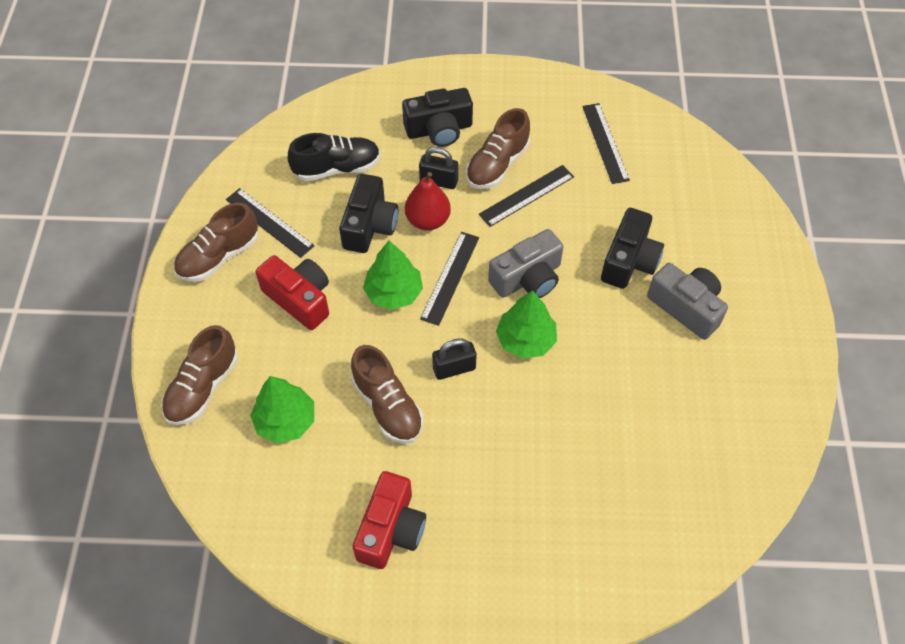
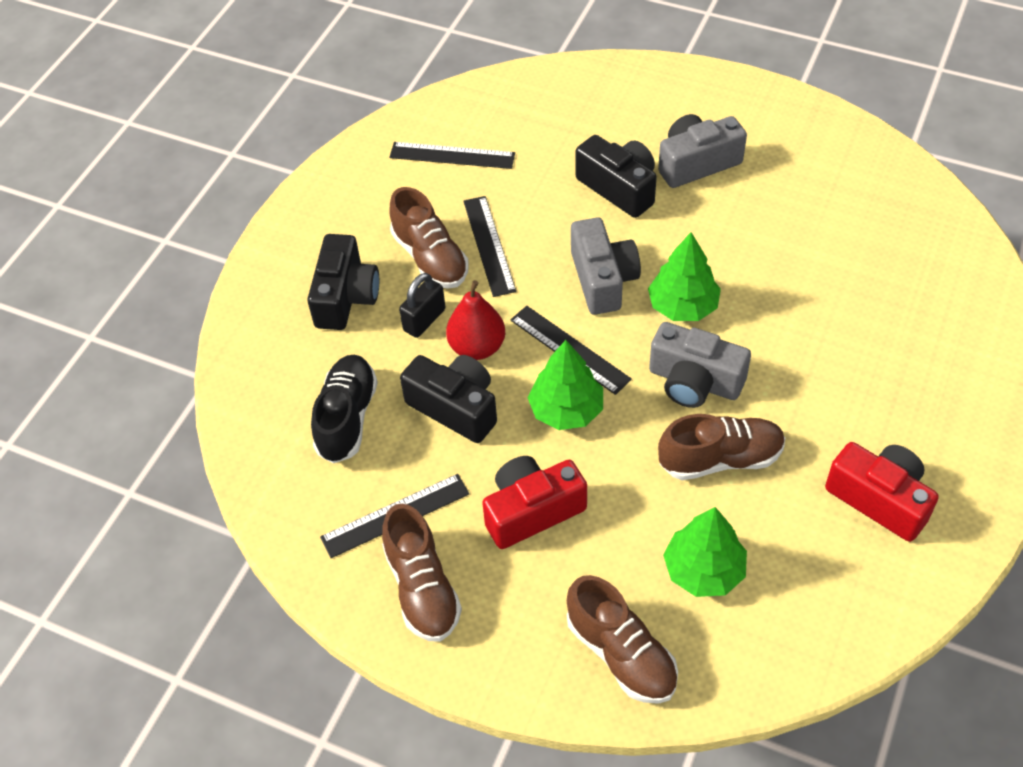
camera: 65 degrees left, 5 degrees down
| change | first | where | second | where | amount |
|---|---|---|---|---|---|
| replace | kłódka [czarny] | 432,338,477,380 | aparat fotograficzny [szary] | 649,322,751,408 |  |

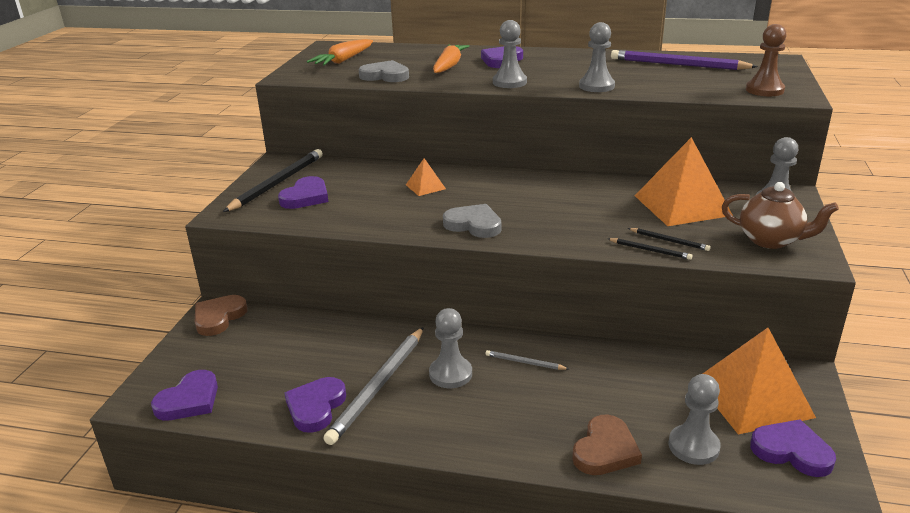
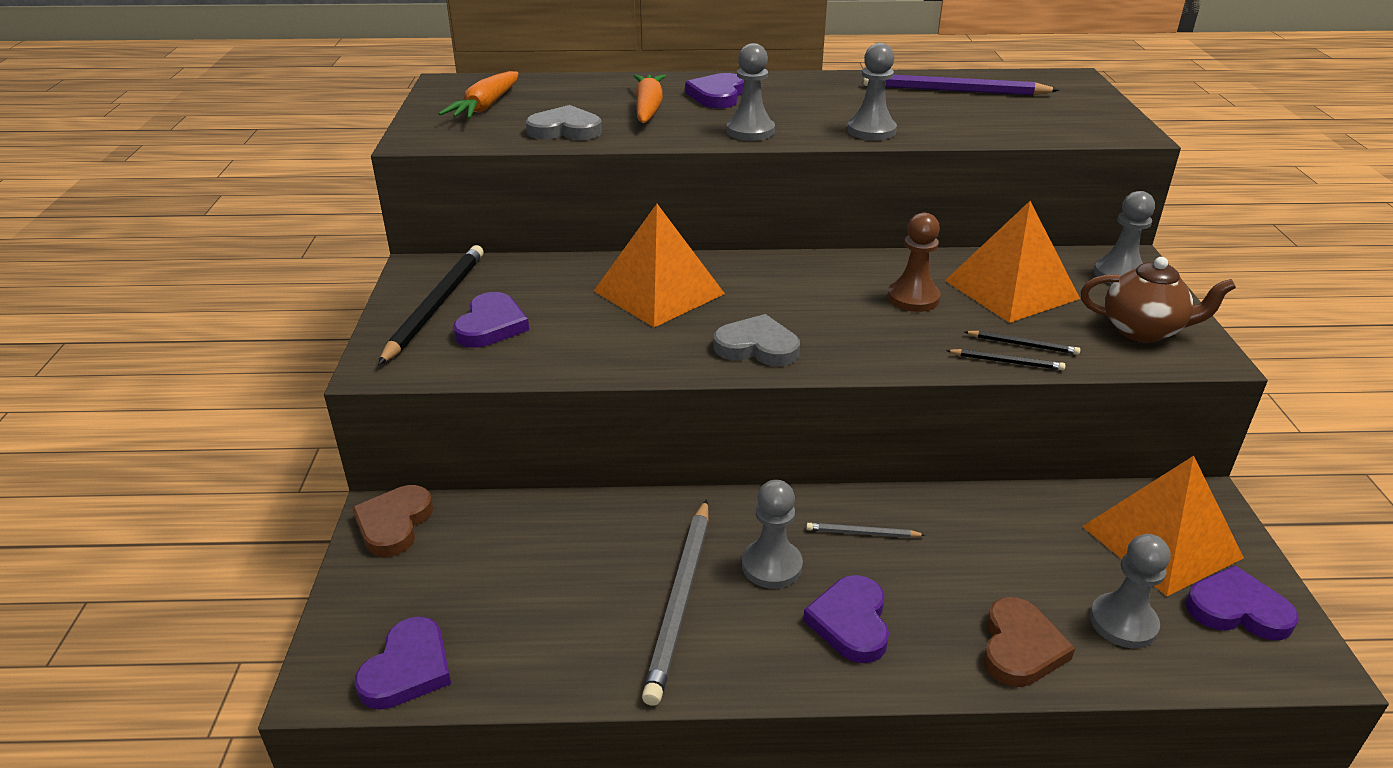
camera: 15 degrees left, 5 degrees up
| change | first | where | second | where | amount |
|---|---|---|---|---|---|
| move | pionek [brązowy] | 746,24,787,96 |  | 887,213,941,312 |  |
| resize | piramida [pomarańczowy] | 406,158,446,196 |  | 594,204,725,327 | x2.15 |
| move | serce [fioletowy] | 285,377,346,433 |  | 803,575,889,663 |  |

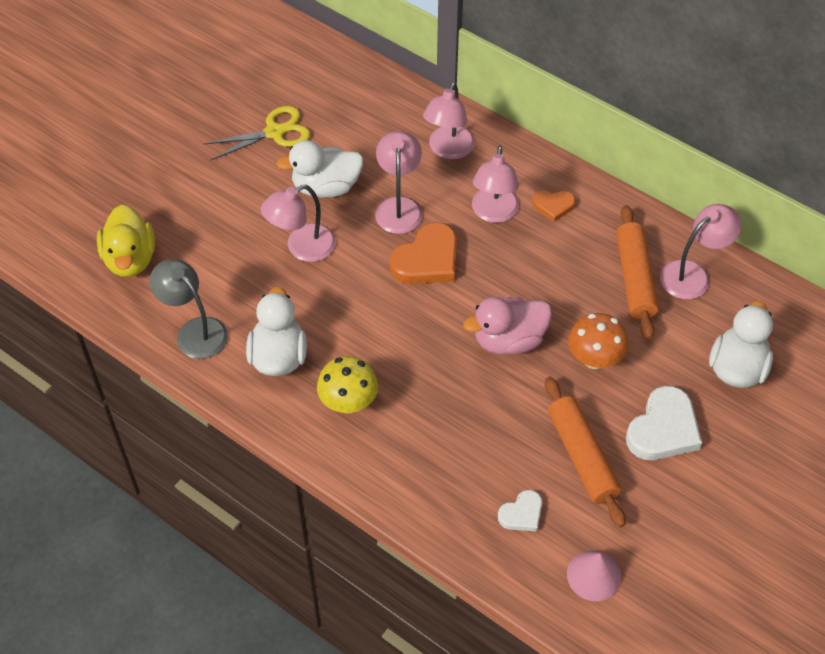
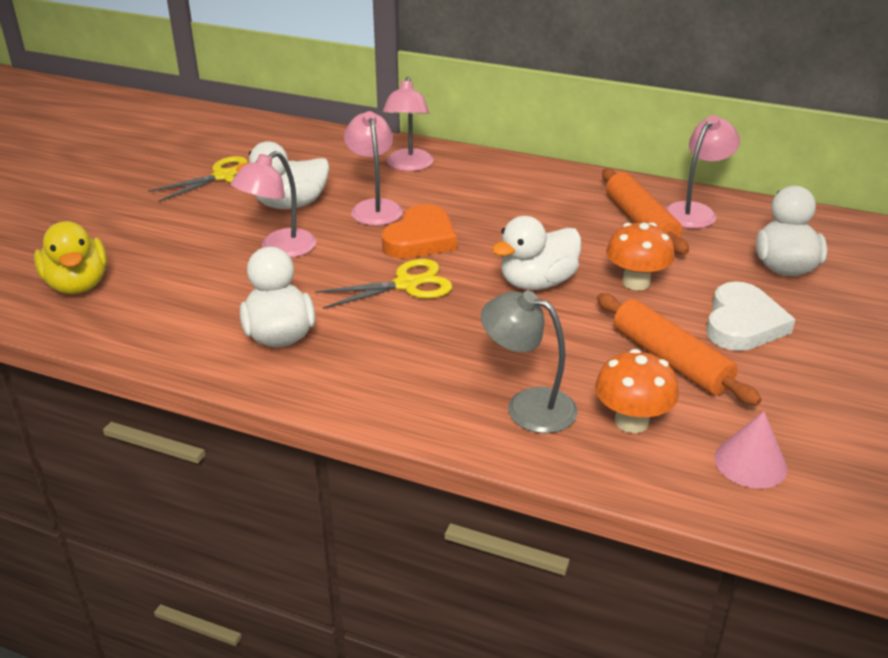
camera: 15 degrees left, 20 degrees down
| change | first | where | second | where | amount |
|---|---|---|---|---|---|
| delete | lampka [różowy] | 472,145,519,223 |  |  |  |
| delete | serce [pomarańczowy] | 532,190,576,222 |  |  |  |
| move | lampka [szary] | 149,259,228,359 |  | 481,291,577,433 |  |
| recolor | kaczka [różowy] | 463,297,552,355 | kaczka [biały] | 492,216,581,290 |  |
| delete | grzyb [żółty] | 317,356,378,413 |  |  |  |
| replace | serce [biały] | 498,490,542,531 | grzyb [pomarańczowy] | 595,349,679,433 |  |
| insert |  |  | nożyczki [żółty] | 315,259,452,309 |  |

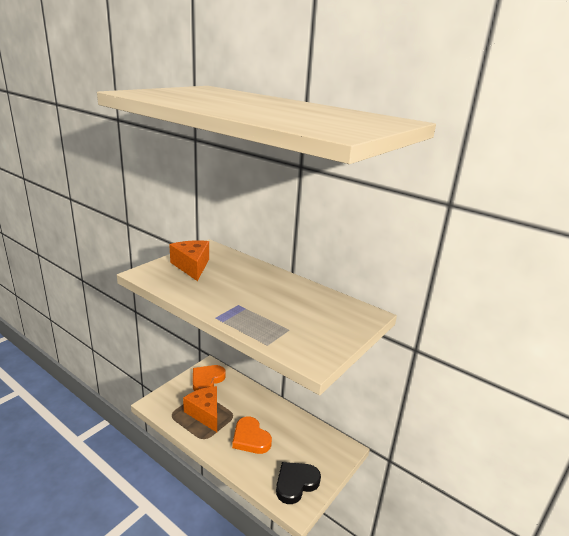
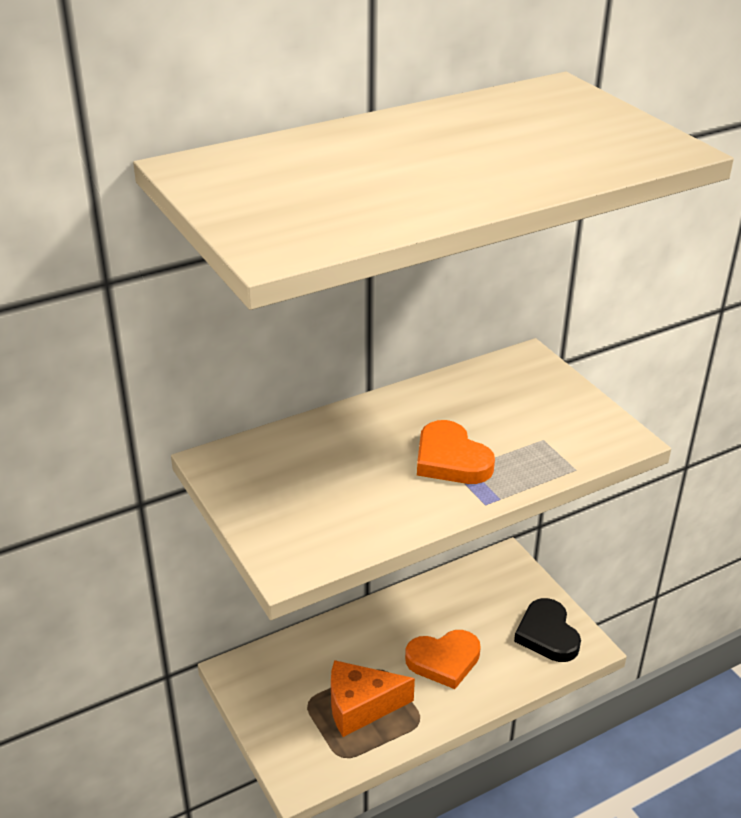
camera: 65 degrees left, 10 degrees up
| change | first | where | second | where | amount |
|---|---|---|---|---|---|
| delete | ser [pomarańczowy] | 169,240,209,281 |  |  |  |
| move | serce [pomarańczowy] | 193,365,226,391 |  | 417,420,495,484 |  |

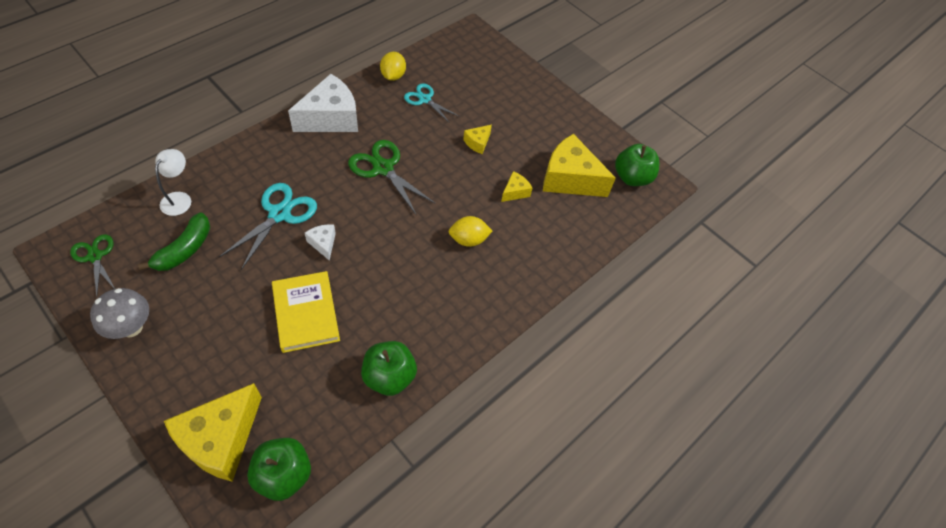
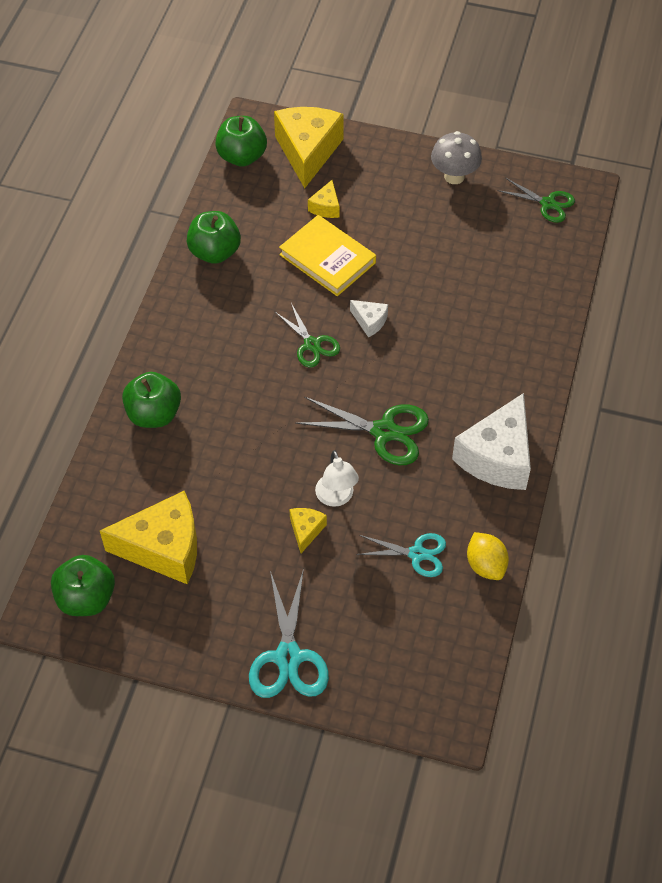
camera: 155 degrees right, 0 degrees up
| change | first | where | second | where | amount |
|---|---|---|---|---|---|
| move | lampka [biały] | 155,149,191,216 |  | 315,450,359,507 |  |
| move | ser [żółty] | 501,171,532,202 |  | 308,180,340,218 |  |
| move | nożyczki [turkusowy] | 219,183,317,270 |  | 249,568,329,698 |  |
| delete | banan [zielony] | 138,212,210,271 |  |  |  |
| delete | cytryna [żółty] | 449,216,492,247 |  |  |  |
| insert |  |  | nożyczki [zielony] | 275,303,340,368 |  |
| insert |  |  | jabłko [zielony] | 122,372,181,428 |  |

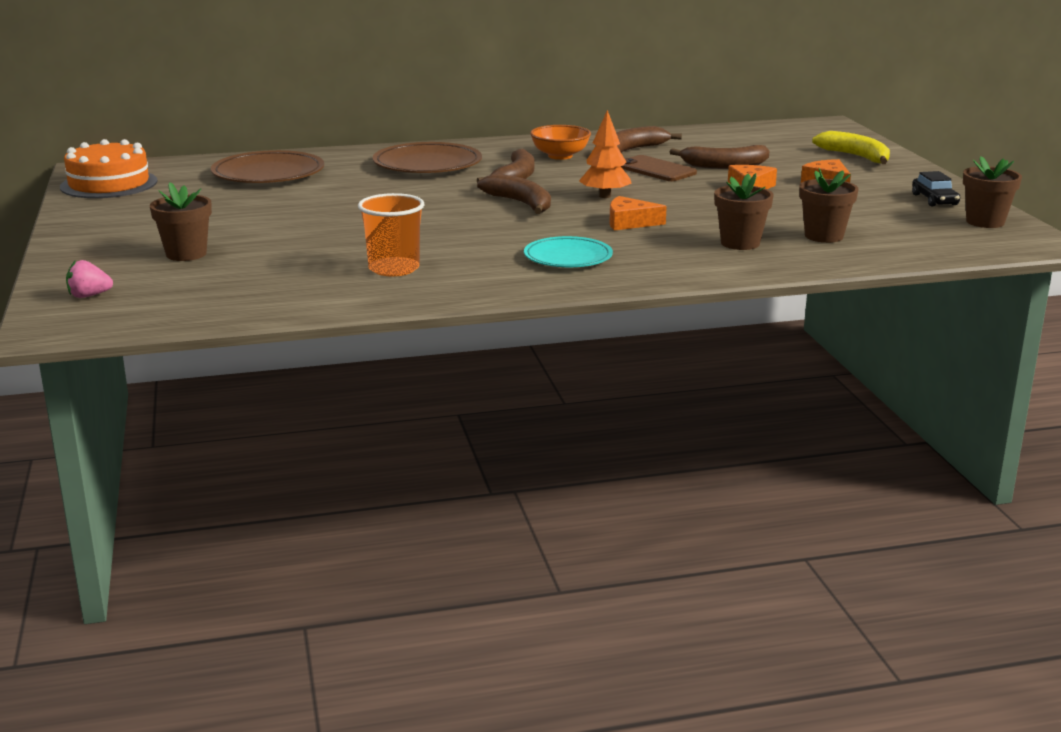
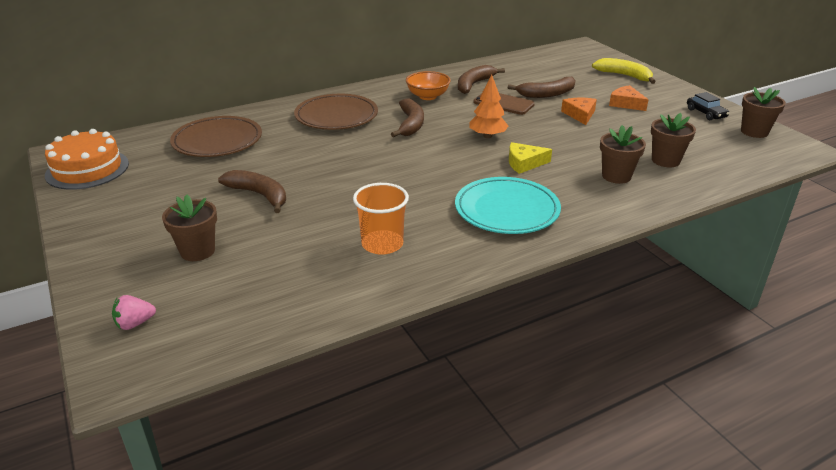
camera: 15 degrees left, 10 degrees up
| change | first | where | second | where | amount |
|---|---|---|---|---|---|
| move | banan [brązowy] | 477,174,551,214 |  | 218,170,286,213 |  |
| recolor | ser [pomarańczowy] | 609,196,667,231 | ser [żółty] | 509,142,552,174 |  |
| resize | talerz [turkusowy] | 524,236,613,267 |  | 455,177,561,234 | x1.51 |

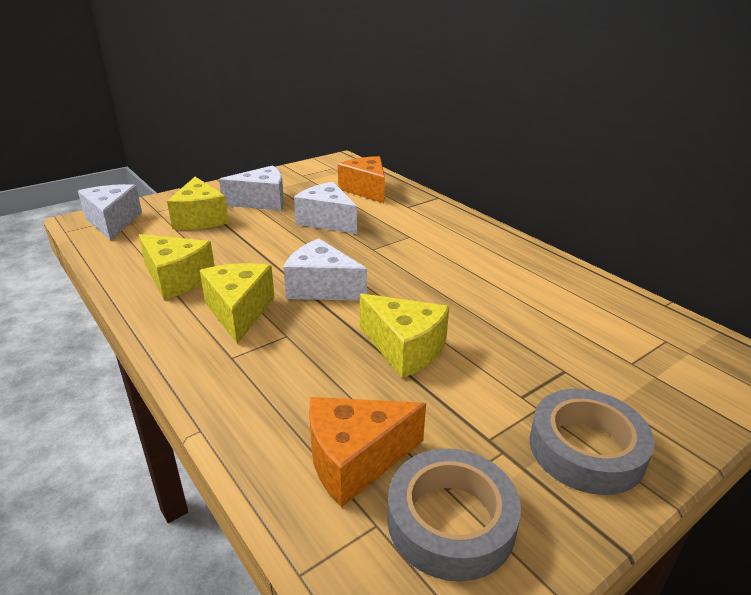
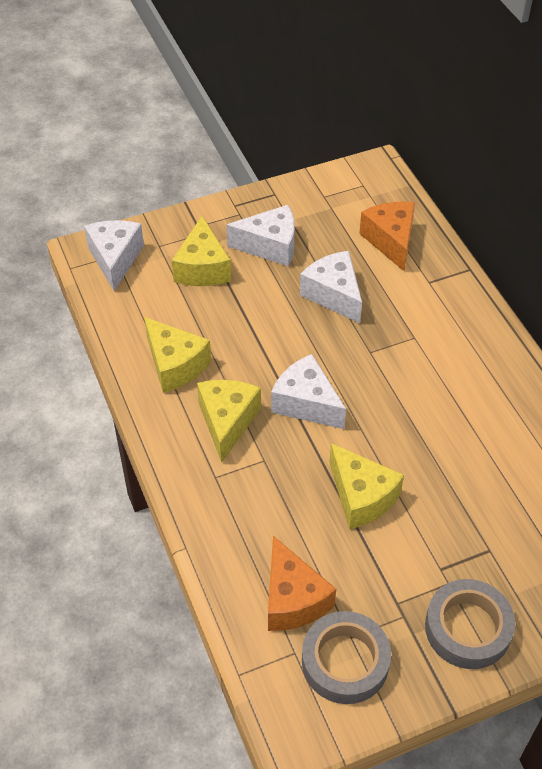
camera: 15 degrees right, 20 degrees up
| change | first | where | second | where | amount |
|---|---|---|---|---|---|
| rotate | ser [pomarańczowy] | 309,397,426,507 |  | 268,536,336,631 | 105 degrees counterclockwise |

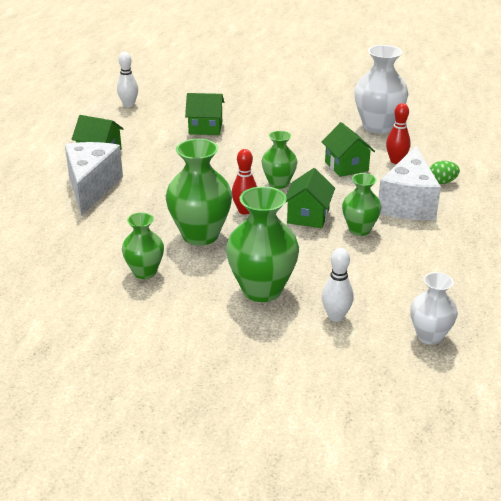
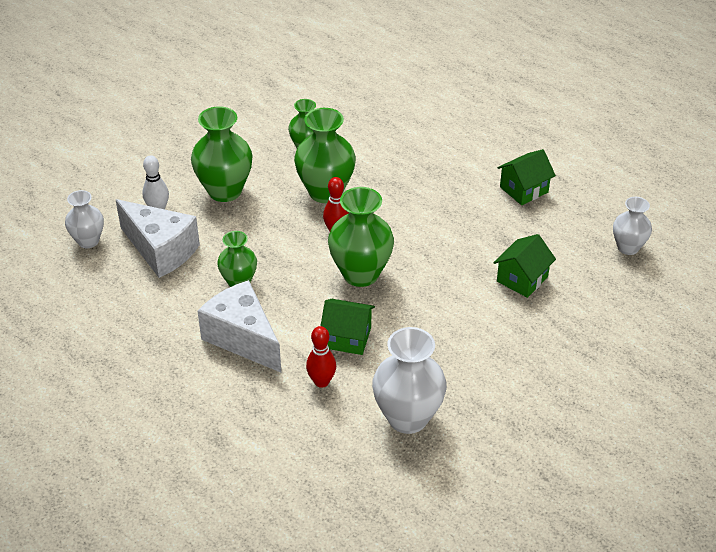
camera: 125 degrees right, 10 degrees up
| change | first | where | second | where | amount |
|---|---|---|---|---|---|
| replace | kręgiel [biały] | 117,52,138,107 | wazon [biały] | 613,197,652,255 |  |
| resize | wazon [zielony] | 261,131,297,189 |  | 328,187,394,287 | x1.66 |
| move | ser [biały] | 65,142,123,216 |  | 116,199,200,278 |  |
| delete | jajko [zielony] | 430,161,460,184 |  |  |  |
| delete | domek [zielony] | 286,168,335,228 |  |  |  |

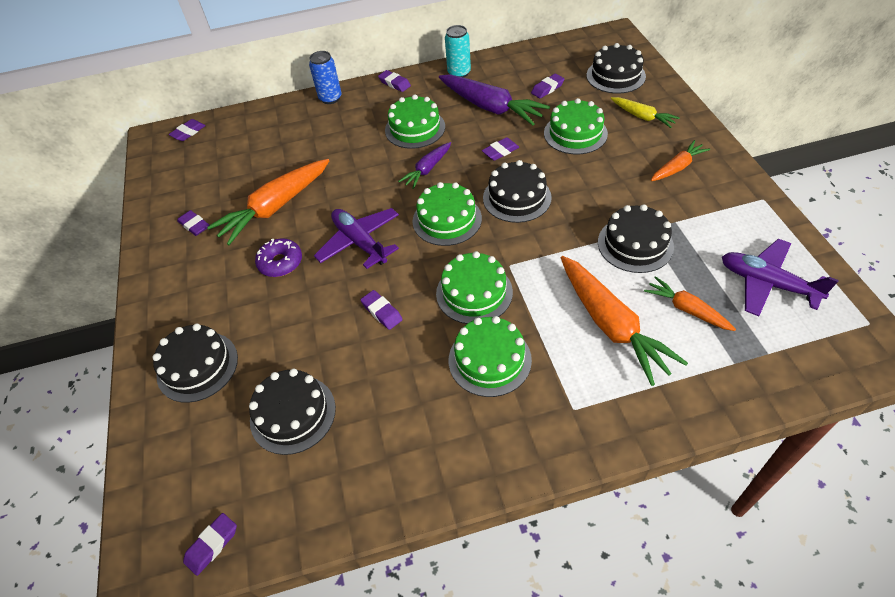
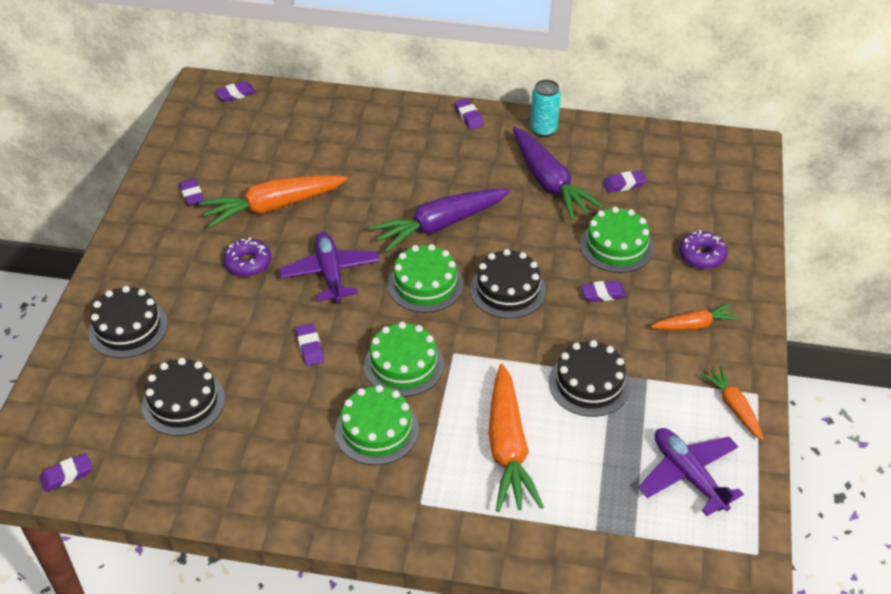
camera: 20 degrees right, 5 degrees down
| change | first | where | second | where | amount |
|---|---|---|---|---|---|
| delete | tort [czarny] | 586,43,646,94 |  |  |  |
| delete | puszka [niebieski] | 309,51,342,104 |  |  |  |
| delete | tort [zielony] | 385,95,445,149 |  |  |  |
| replace | marchewka [żółty] | 611,97,680,128 | donut [fioletowy] | 679,230,727,269 |  |
| move | gumka do mazania [fioletowy] | 482,137,519,161 |  | 581,280,627,302 |  |
| resize | marchewka [fioletowy] | 398,142,451,189 |  | 369,189,510,253 | x1.81 |
| move | marchewka [pomarańczowy] | 644,276,736,331 |  | 701,366,764,440 |  |

